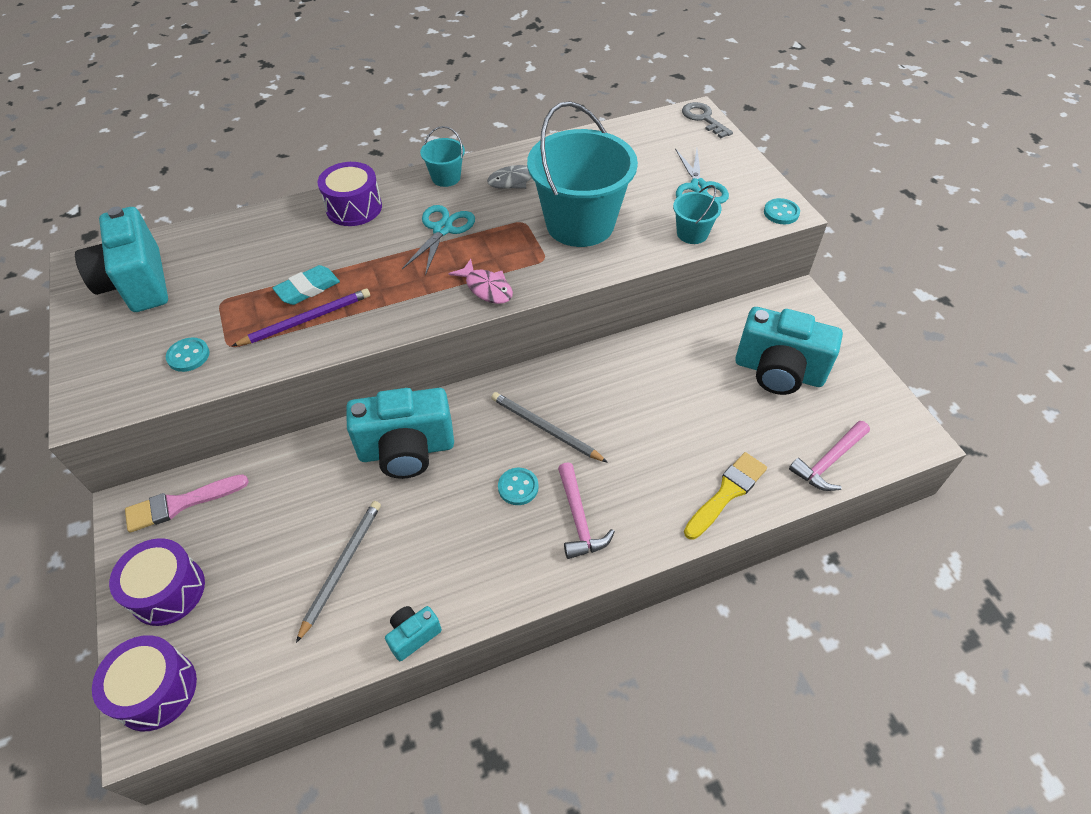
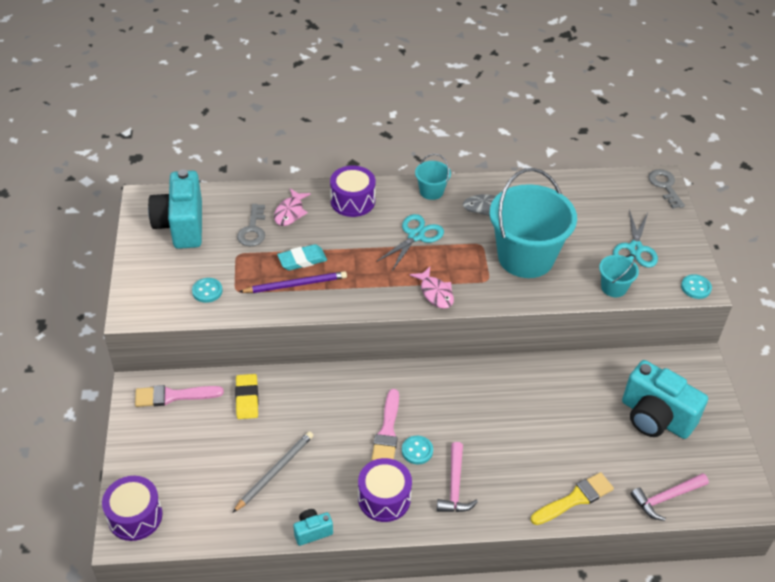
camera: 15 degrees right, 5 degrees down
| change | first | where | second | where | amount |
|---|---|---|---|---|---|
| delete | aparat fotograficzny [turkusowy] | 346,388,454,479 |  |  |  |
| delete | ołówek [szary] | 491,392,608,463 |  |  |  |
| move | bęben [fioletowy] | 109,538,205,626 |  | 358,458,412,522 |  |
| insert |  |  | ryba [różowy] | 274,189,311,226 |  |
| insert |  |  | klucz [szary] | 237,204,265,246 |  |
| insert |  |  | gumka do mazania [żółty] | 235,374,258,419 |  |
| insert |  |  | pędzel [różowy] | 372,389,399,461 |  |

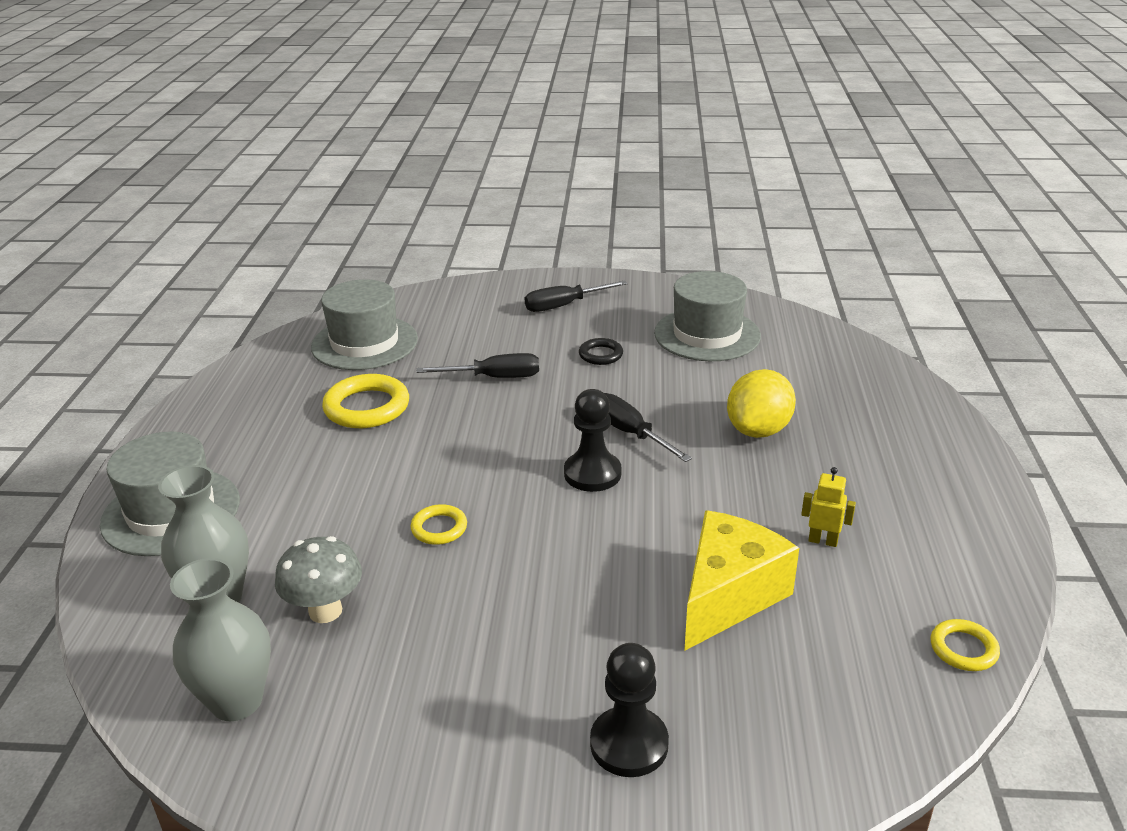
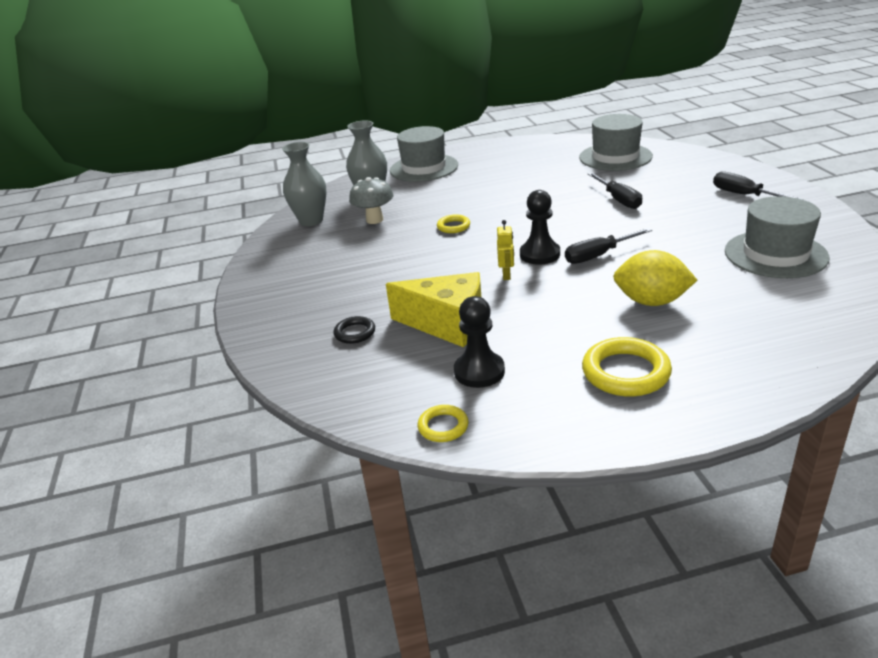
camera: 75 degrees right, 0 degrees up
| change | first | where | second | where | amount |
|---|---|---|---|---|---|
| move | pierścień [czarny] | 579,338,623,365 |  | 334,316,375,344 |  |
| move | pierścień [żółty] | 322,374,409,428 |  | 582,337,672,397 |  |
| rotate | śrubokręt [czarny] | 604,393,692,462 |  | 565,228,652,264 | 150 degrees counterclockwise |
| move | robot [żółty] | 801,467,856,547 |  | 497,220,514,280 |  |
| move | pionek [czarny] | 590,643,669,777 |  | 454,296,505,388 |  |

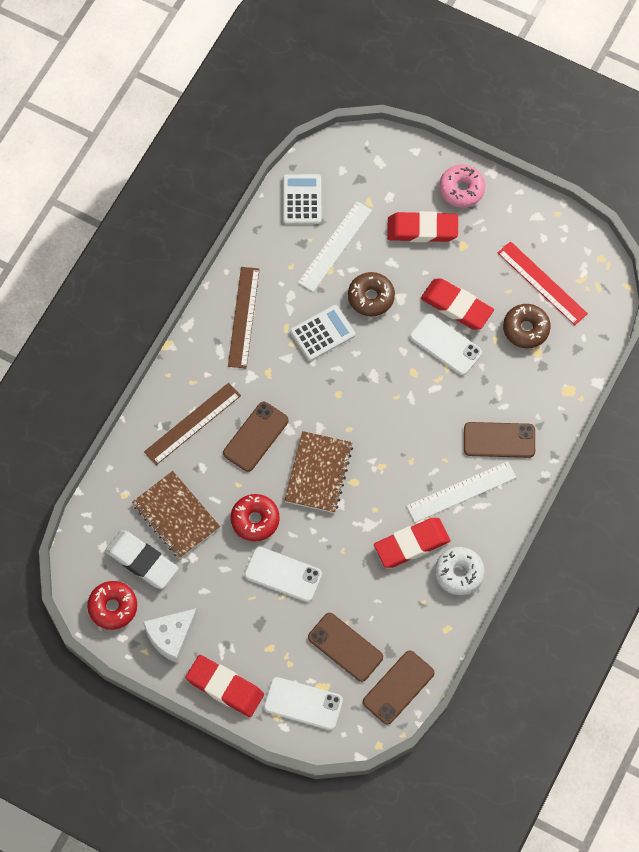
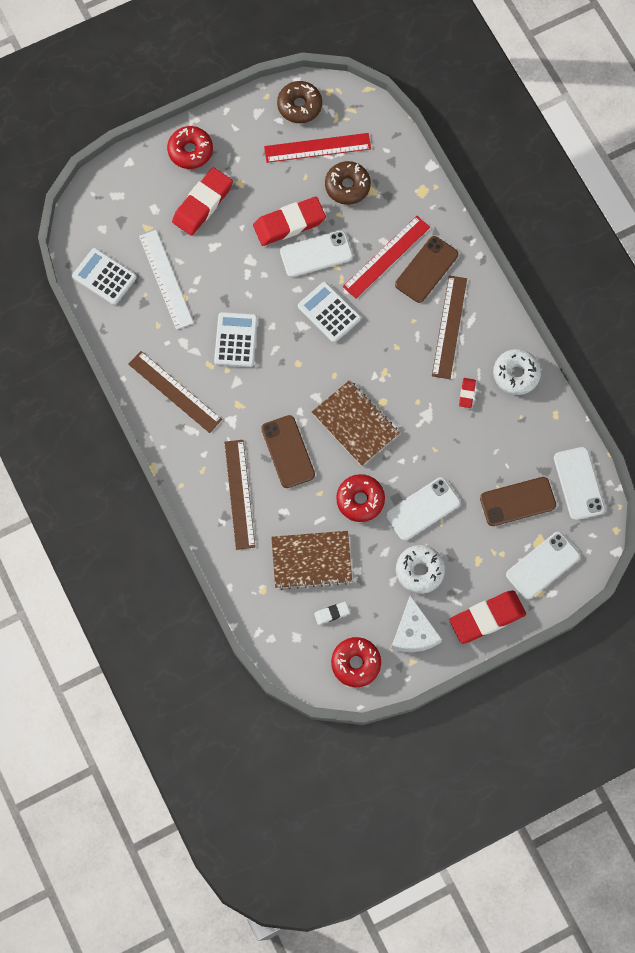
camera: 55 degrees left, 5 degrees up
| change | first | where | second | where | amount |
|---|---|---|---|---|---|
| recolor | donut [różowy] | 439,164,485,207 | donut [czerwony] | 167,126,213,169 |  |
| move | donut [brązowy] | 348,272,395,317 |  | 277,81,322,123 |  |
| recolor | linijka [biały] | 407,461,516,522 | linijka [brązowy] | 432,275,467,379 |  |
| resize | gumka do mazania [czerwony] | 374,518,451,568 |  | 459,378,476,408 | x0.45 |
| resize | gumka do mazania [biały] | 105,530,178,589 |  | 314,602,350,625 | x0.45 |
| recolor | telefon [brązowy] | 363,650,434,725 | telefon [biały] | 554,447,605,520 |  |
| insert |  |  | linijka [czerwony] | 343,216,430,299 |  |
| insert |  |  | kalkulator [biały] | 298,282,361,343 |  |
| insert |  |  | donut [biały] | 396,545,445,594 |  |

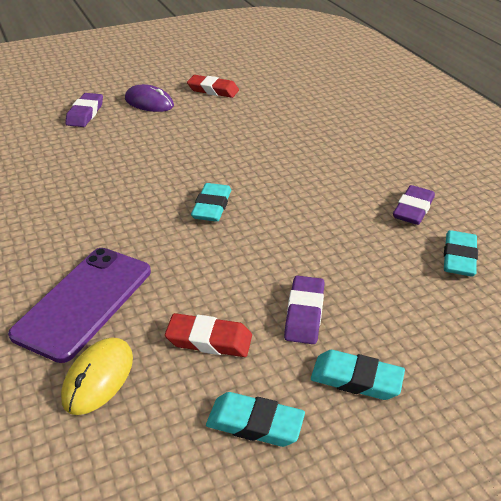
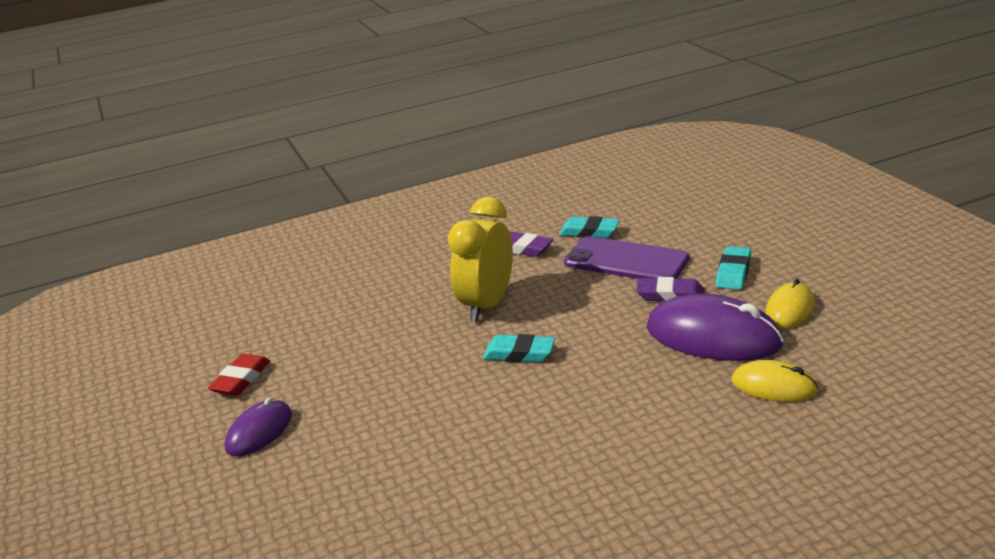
camera: 85 degrees left, 10 degrees down
| change | first | where | second | where | amount |
|---|---|---|---|---|---|
| delete | gumka do mazania [fioletowy] | 65,93,103,127 |  |  |  |
| move | telefon [fioletowy] | 8,248,151,363 |  | 564,236,689,279 |  |
| replace | gumka do mazania [czerwony] | 165,313,252,357 | myszka [fioletowy] | 647,294,784,361 |  |
| replace | gumka do mazania [turkusowy] | 206,392,305,447 | myszka [żółty] | 765,279,815,329 |  |
| insert |  |  | budzik [żółty] | 448,197,513,322 |  |

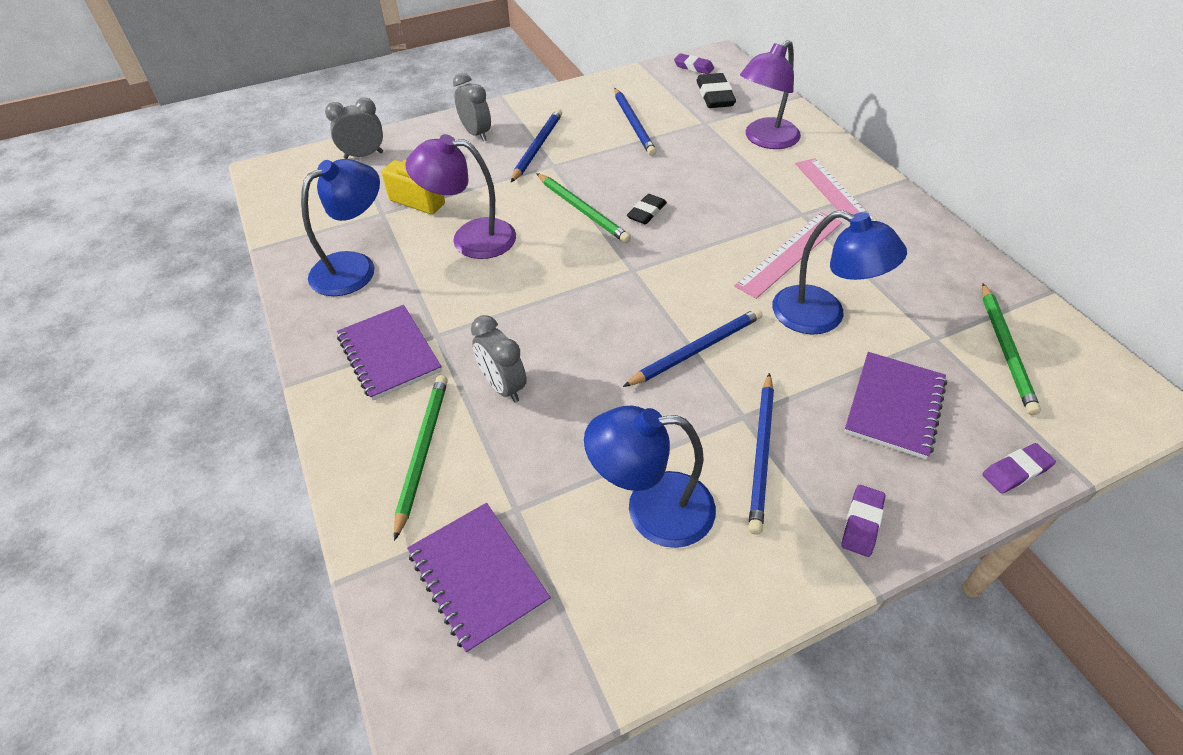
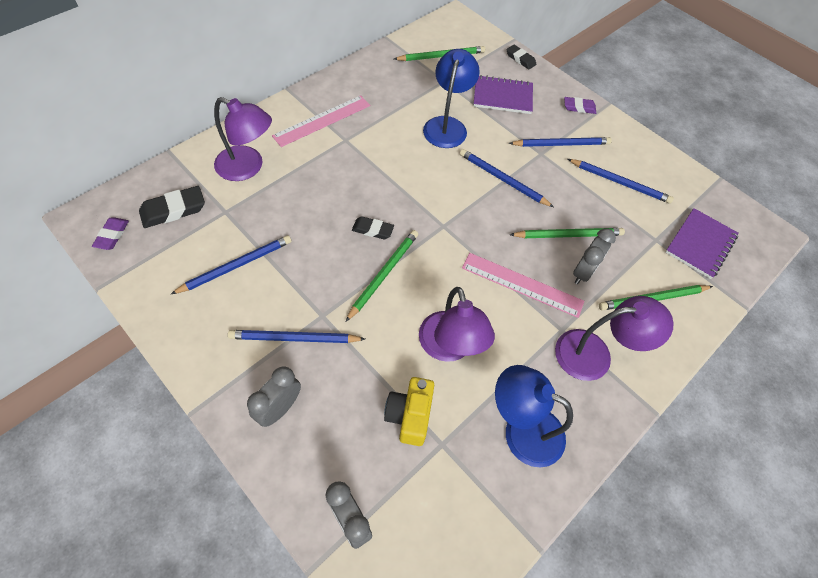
camera: 115 degrees left, 10 degrees up
| change | first | where | second | where | amount |
|---|---|---|---|---|---|
| move | linijka [różowy] | 734,212,842,299 |  | 462,253,584,318 |  |
| replace | zeszyt [fioletowy] | 337,305,442,401 | lampka [fioletowy] | 555,296,674,381 |  |
| replace | lampka [niebieski] | 584,406,716,548 | ołówek [niebieski] | 568,159,674,204 |  |
| recolor | gumka do mazania [fioletowy] | 982,443,1056,494 | gumka do mazania [czarny] | 506,45,536,70 |  |
| insert |  |  | ołówek [zielony] | 510,228,625,238 |  |

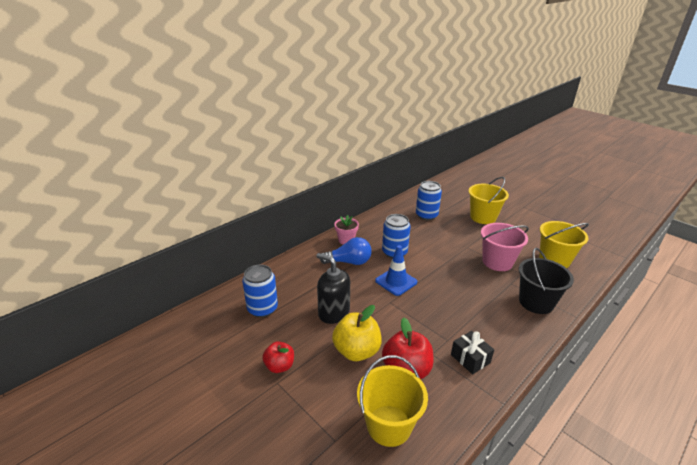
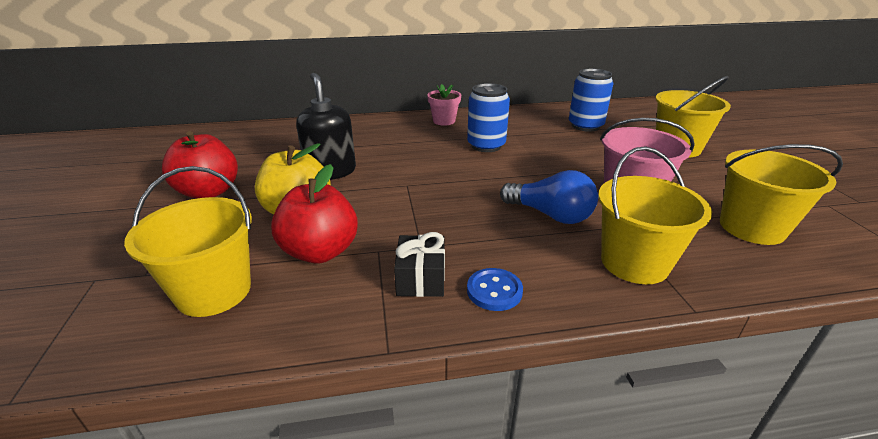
camera: 35 degrees right, 0 degrees up
| change | first | where | second | where | amount |
|---|---|---|---|---|---|
| move | żarówka [niebieski] | 319,237,372,265 |  | 500,170,598,224 |  |
| delete | pachołek [niebieski] | 375,245,417,296 |  |  |  |
| recolor | wiadro [czarny] | 519,248,574,314 | wiadro [żółty] | 598,146,712,284 |  |
| delete | puszka [niebieski] | 242,264,278,318 |  |  |  |
| resize | jabłko [czerwony] | 263,341,294,373 |  | 162,131,238,199 | x1.61 |
| insert |  |  | guzik [niebieski] | 467,268,523,311 |  |

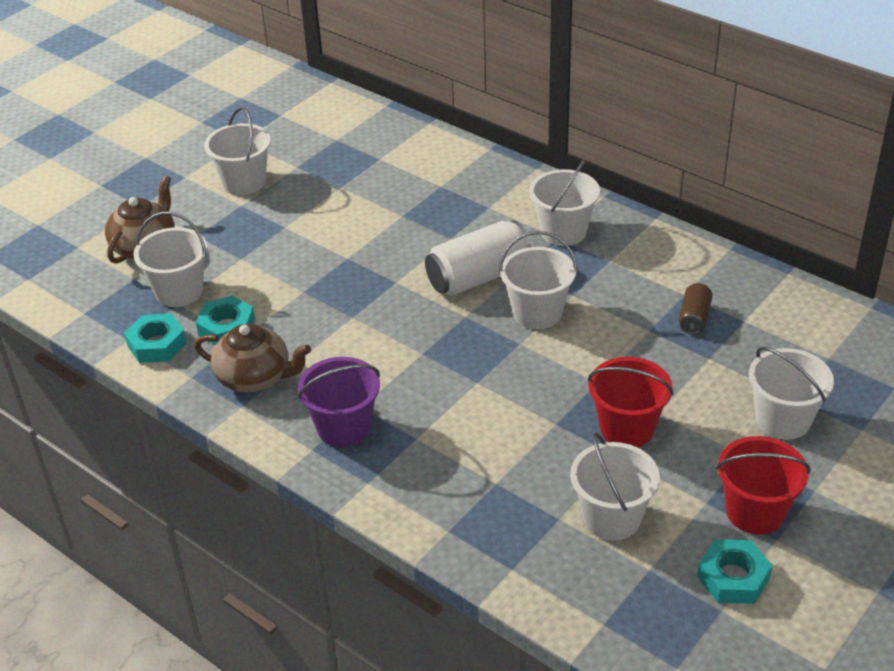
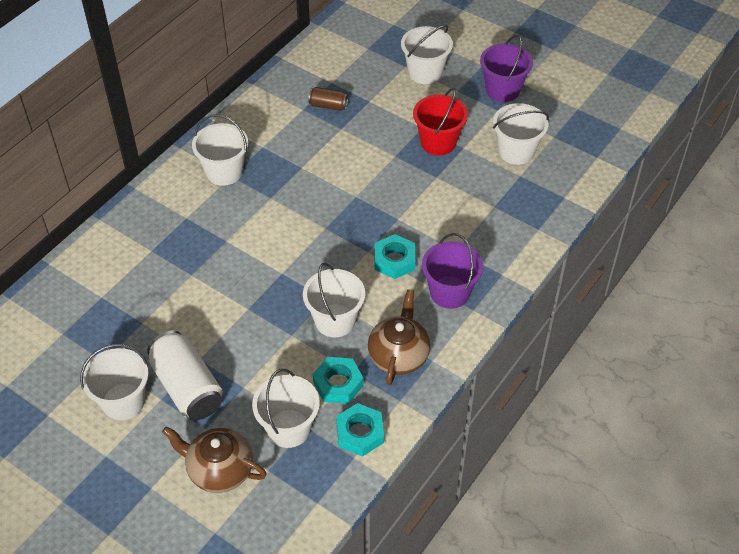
camera: 95 degrees left, 10 degrees up
| change | first | where | second | where | amount |
|---|---|---|---|---|---|
| move | puszka [biały] | 425,221,531,296 |  | 147,330,223,420 |  |
| move | wiadro [biały] | 499,231,577,329 |  | 303,263,365,337 |  |
| recolor | wiadro [czerwony] | 716,436,811,534 | wiadro [fioletowy] | 480,35,533,102 |  |
| move | nakrętka [turkusowy] | 697,539,773,604 |  | 374,234,415,279 |  |

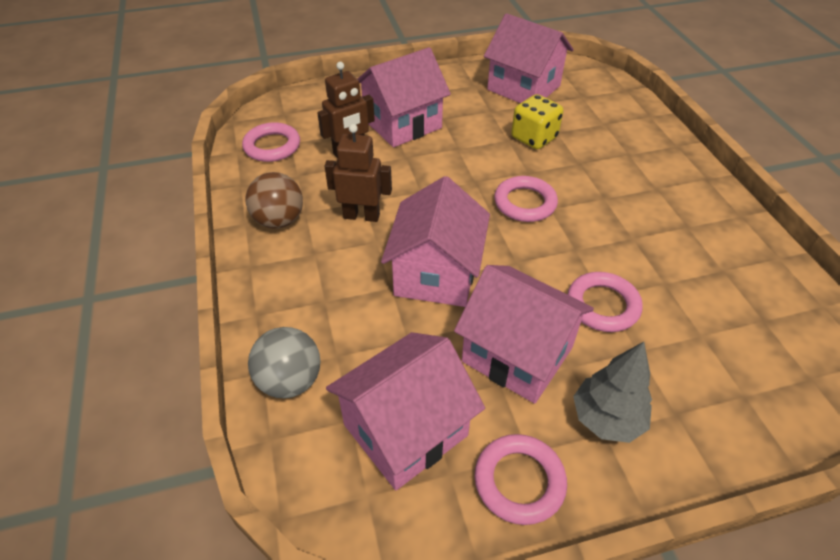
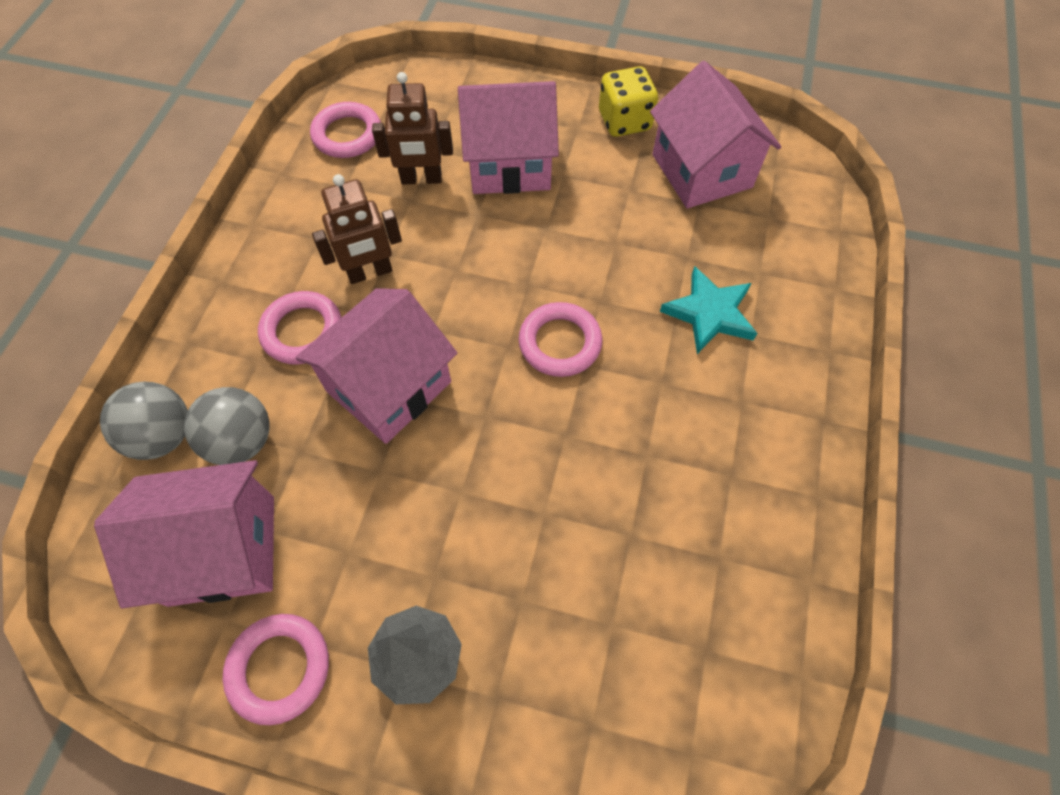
camera: 30 degrees right, 15 degrees up
| change | first | where | second | where | amount |
|---|---|---|---|---|---|
| move | kostka do gry [żółty] | 511,94,563,149 |  | 599,66,658,137 |  |
| rotate | robot [brązowy] | 325,124,392,222 |  | 312,174,402,284 | 120 degrees clockwise |
| delete | piłka [brązowy] | 246,172,303,229 |  |  |  |
| delete | domek [różowy] | 454,265,594,404 |  |  |  |
| move | pierścień [różowy] | 567,272,643,332 |  | 258,291,342,365 |  |
| insert |  |  | gwiazda [turkusowy] | 660,266,757,354 |  |
| insert |  |  | piłka [szary] | 184,387,269,465 |  |

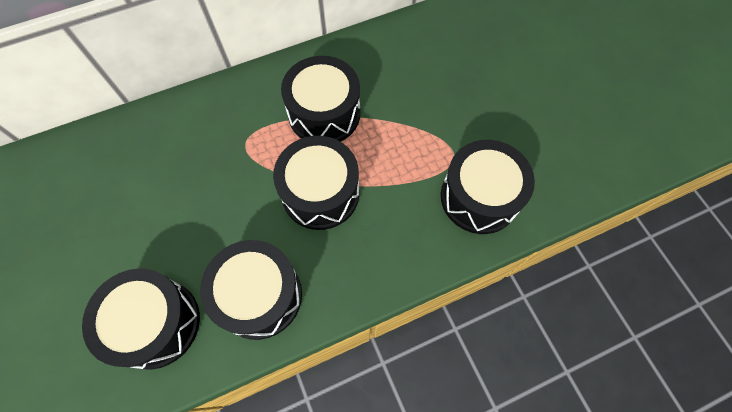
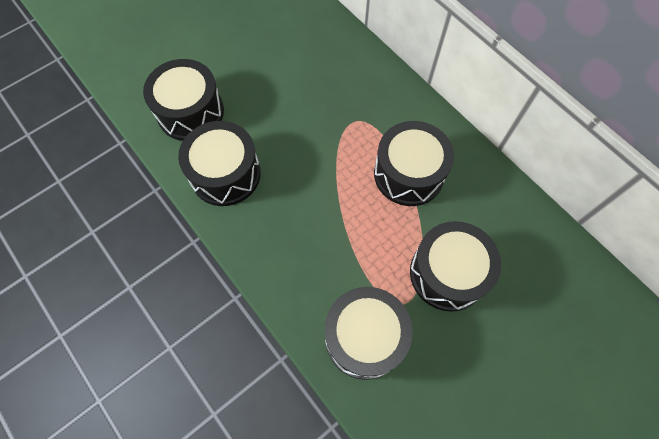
camera: 75 degrees right, 0 degrees up
| change | first | where | second | where | amount |
|---|---|---|---|---|---|
| move | bęben [czarny] | 273,136,359,230 |  | 410,221,501,312 |  |

